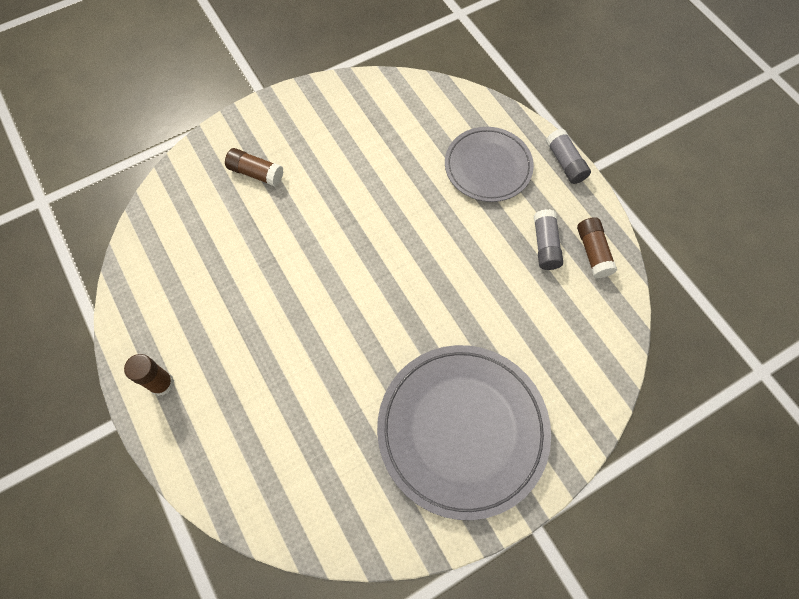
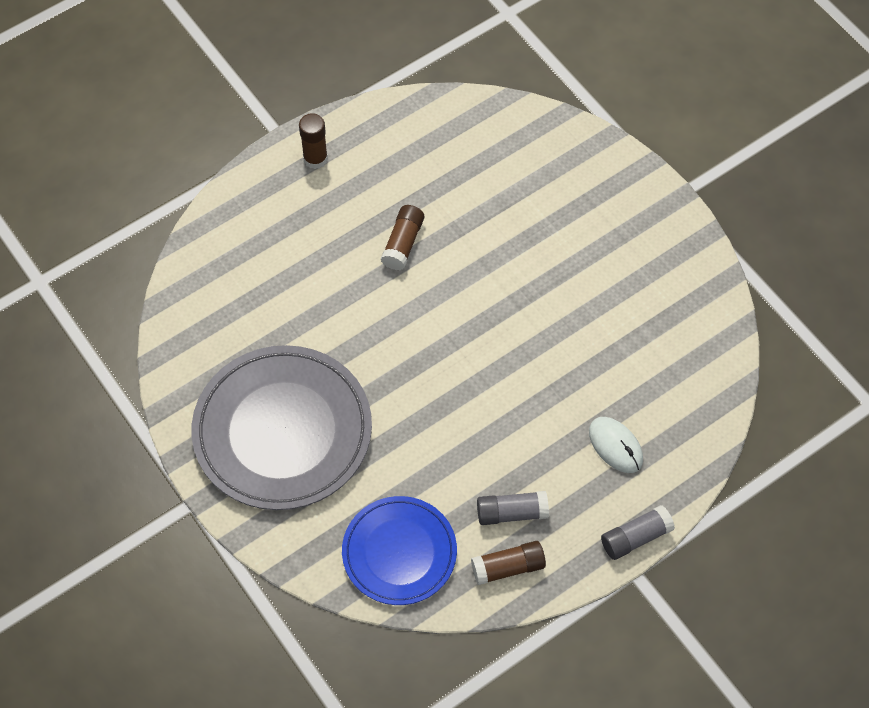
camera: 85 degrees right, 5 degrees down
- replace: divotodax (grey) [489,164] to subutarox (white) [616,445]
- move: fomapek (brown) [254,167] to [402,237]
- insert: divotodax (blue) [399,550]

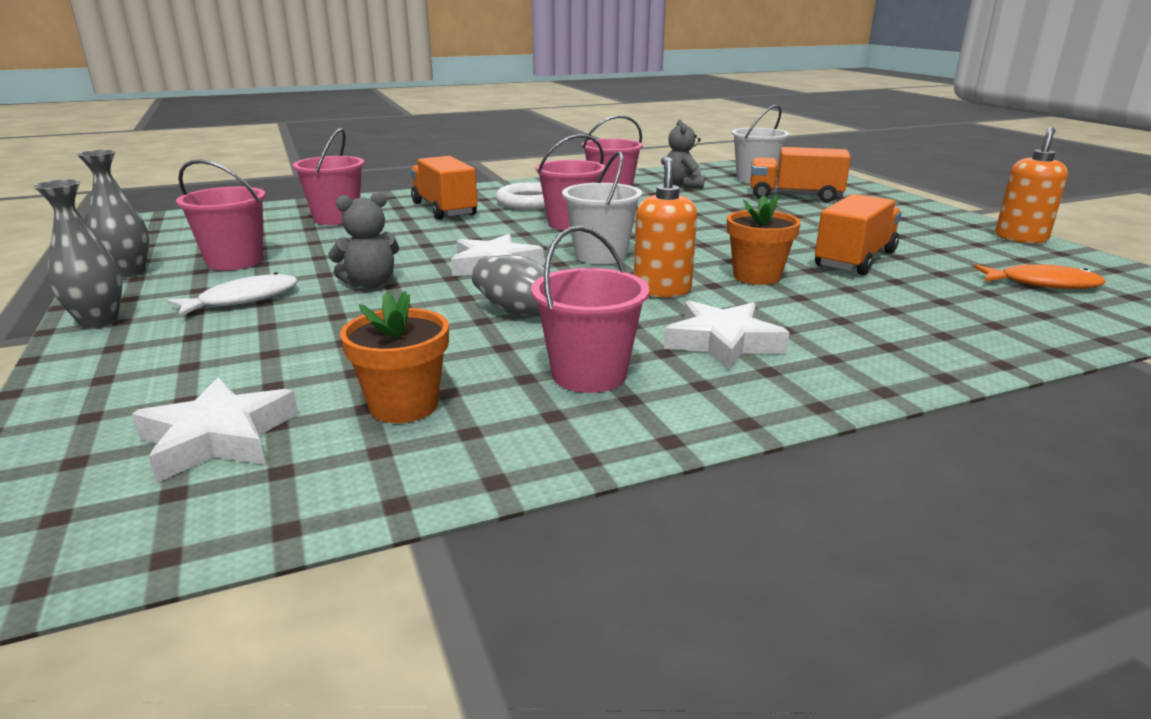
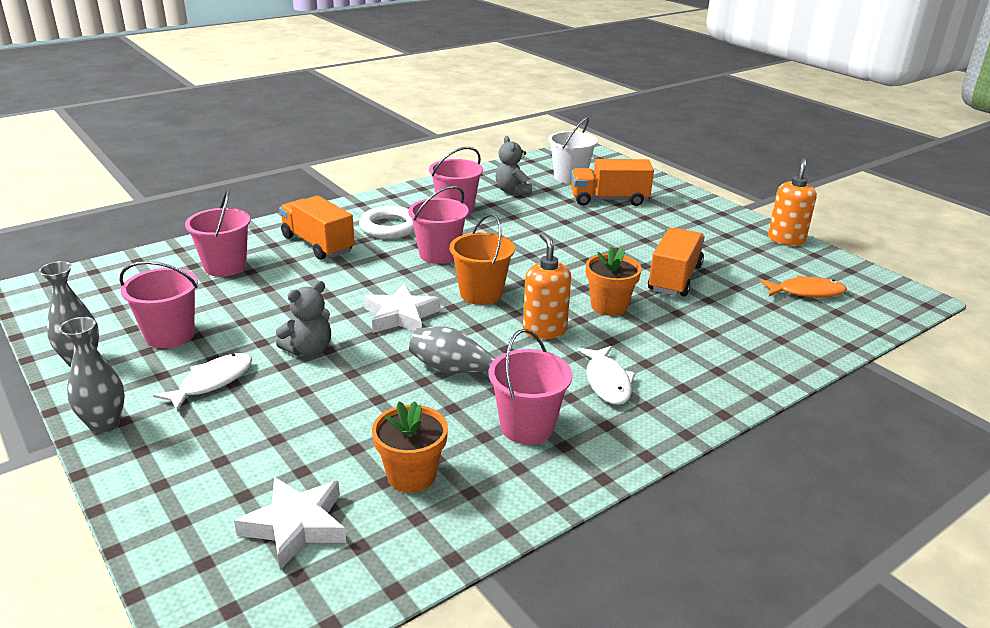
camera: 15 degrees left, 5 degrees up
- recolor: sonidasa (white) [602,207] to sonidasa (orange) [482,259]
- replace: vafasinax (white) [727,335] to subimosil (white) [607,375]

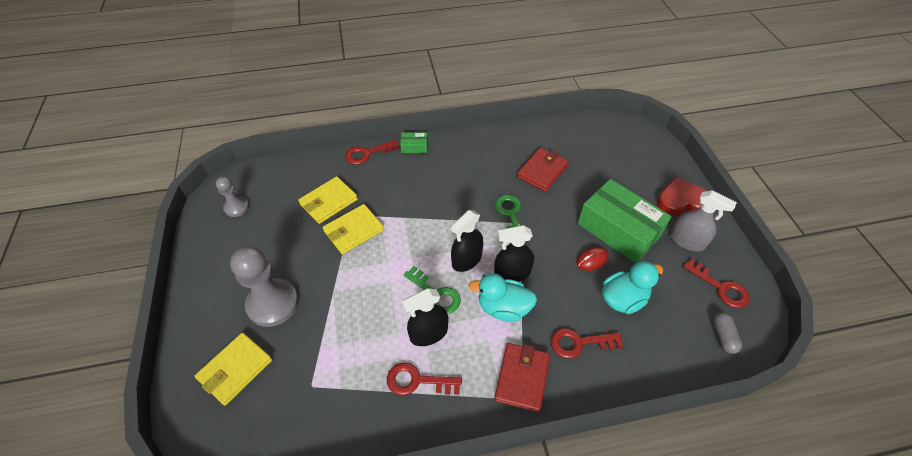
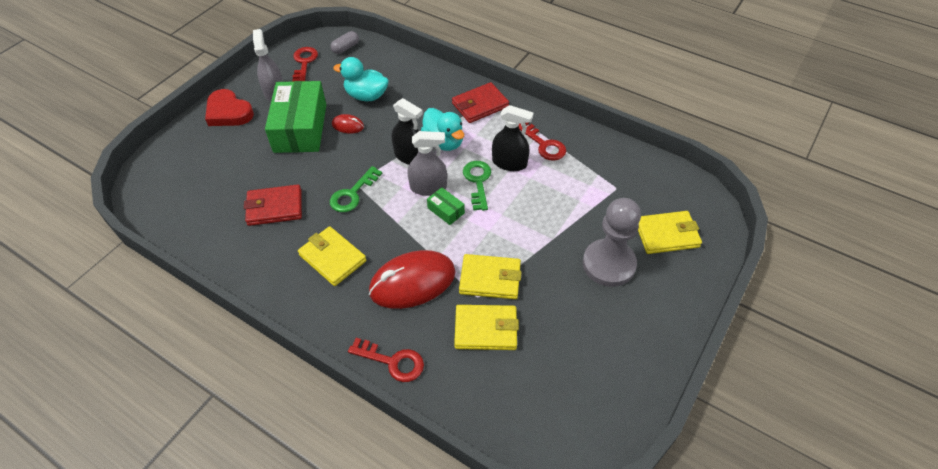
camera: 135 degrees left, 0 degrees up
- move: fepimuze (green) [414,142] to [446,206]
- delete: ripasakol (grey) [232,196]
- recolor: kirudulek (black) [467,241] to kirudulek (grey) [427,163]
- delete: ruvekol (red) [587,343]
- insert: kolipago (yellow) [332,256]
- insert: subutarox (red) [412,279]

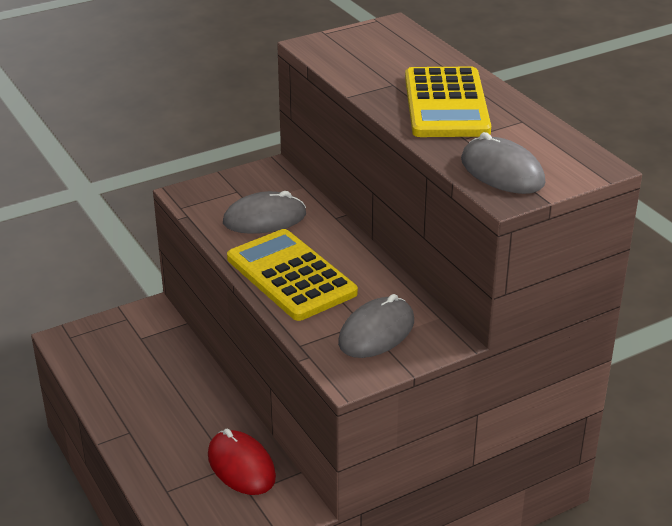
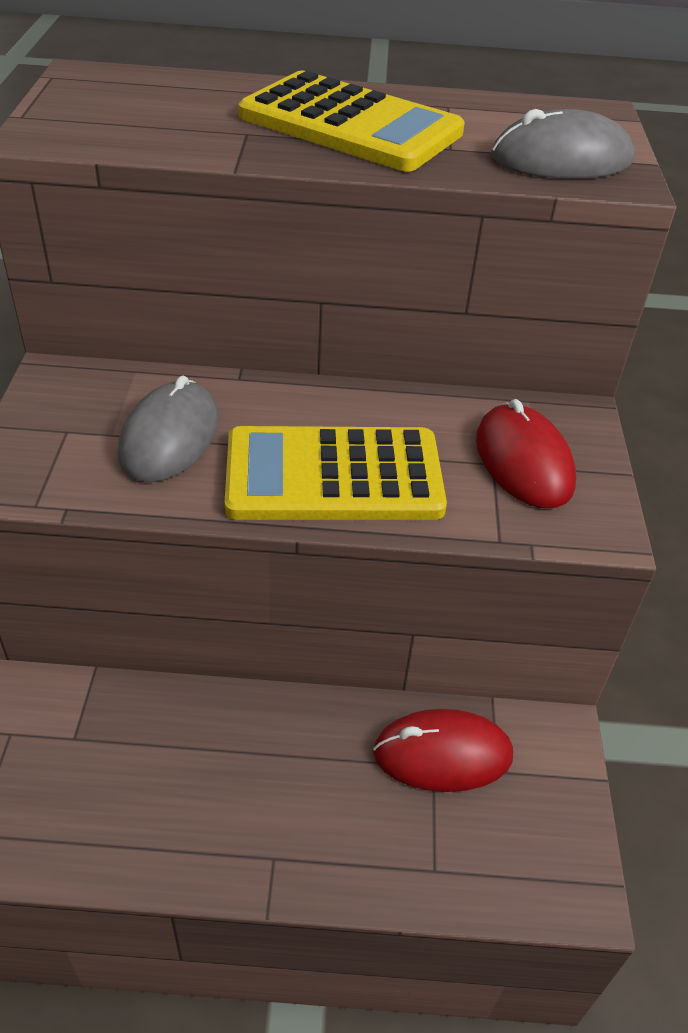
camera: 60 degrees left, 10 degrees up
- recolor: subutarox (grey) [376,326] to subutarox (red) [526,453]

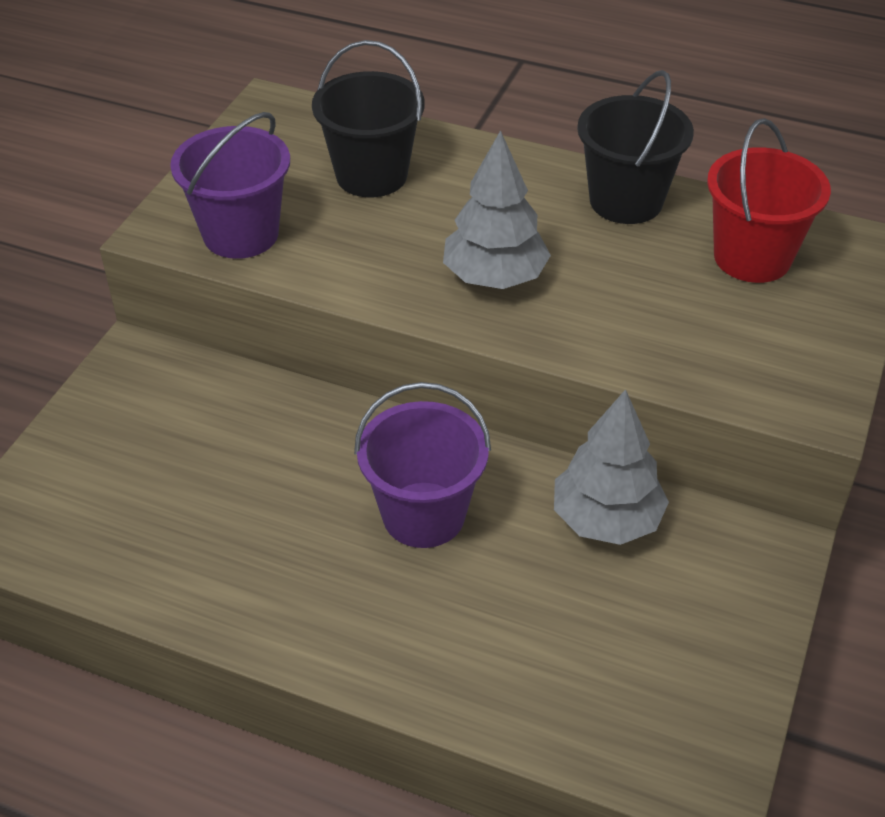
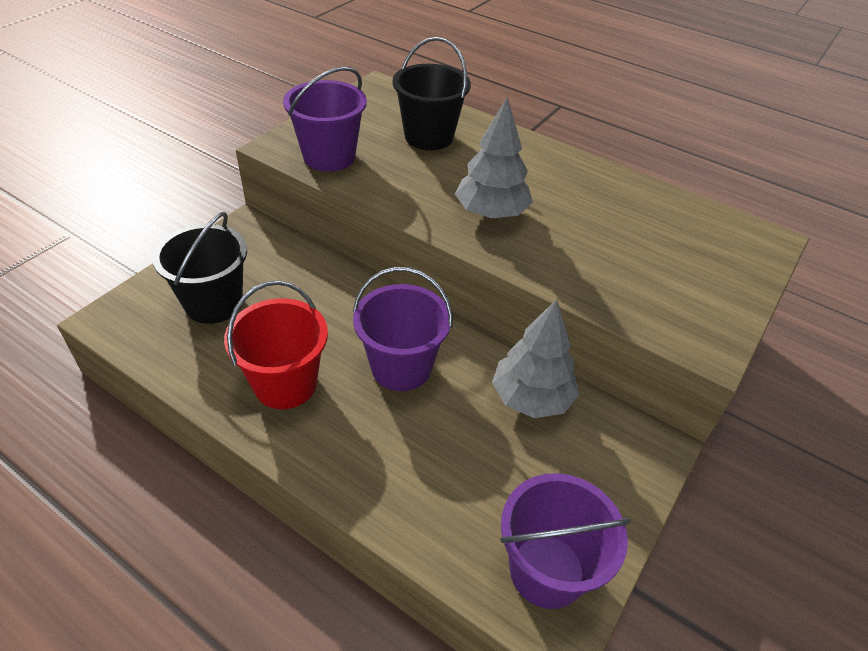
camera: 10 degrees right, 0 degrees up
- move: sonidasa (black) [635,147] to [199,268]
- move: sonidasa (red) [769,200] to [276,344]
- insert: sonidasa (purple) [565,541]

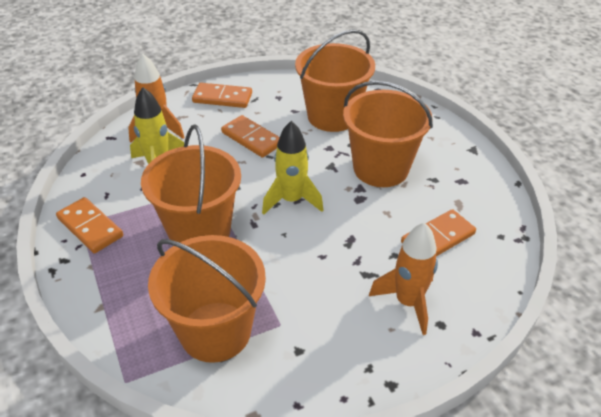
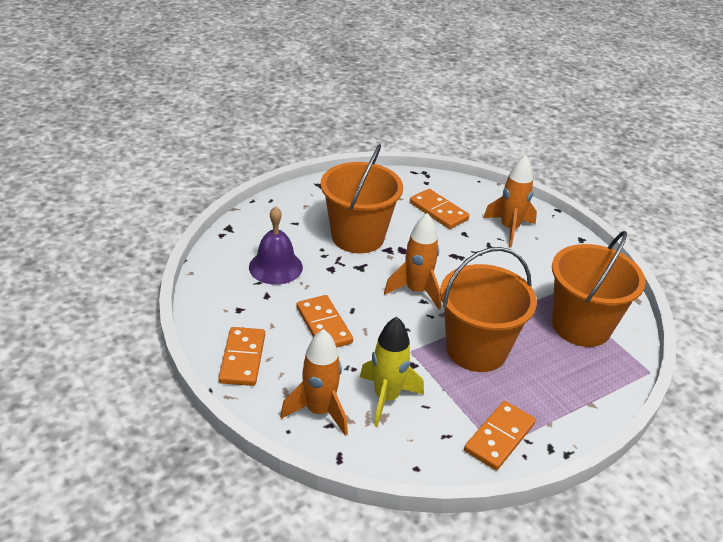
camera: 100 degrees left, 5 degrees down
- replace: sonidasa (orange) [335,80] to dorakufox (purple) [276,245]
- rotate: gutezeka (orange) [250,136] = [325,321] 60 degrees counterclockwise
- recolor: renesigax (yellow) [292,168] to renesigax (orange) [412,261]

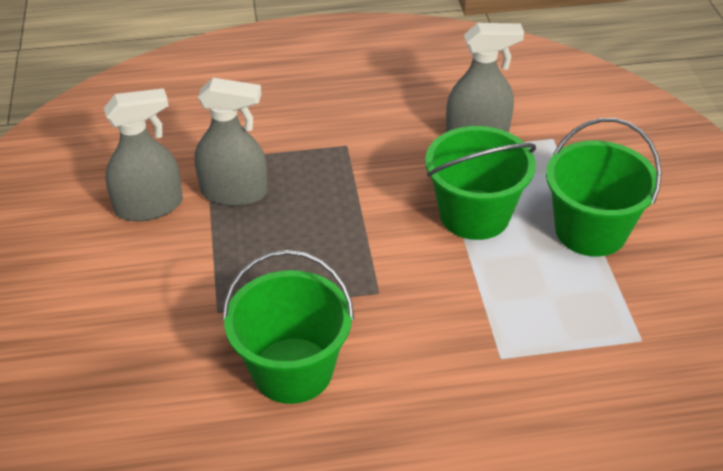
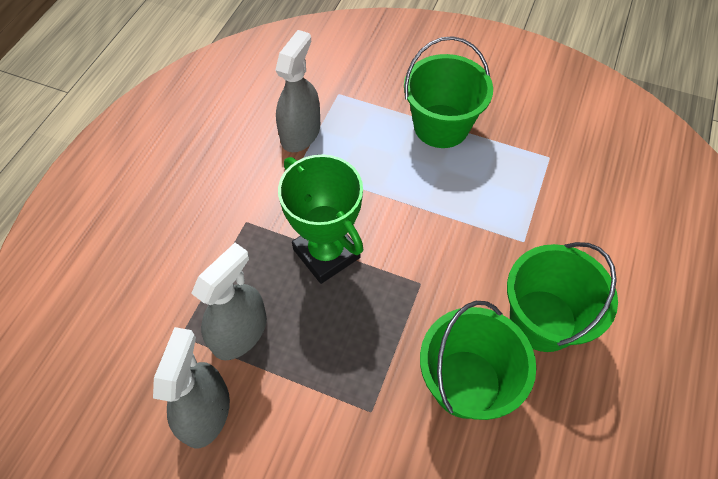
camera: 60 degrees left, 15 degrees up
- move: sonidasa (green) [480,183] to [562,297]
- insert: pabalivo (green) [321,219]

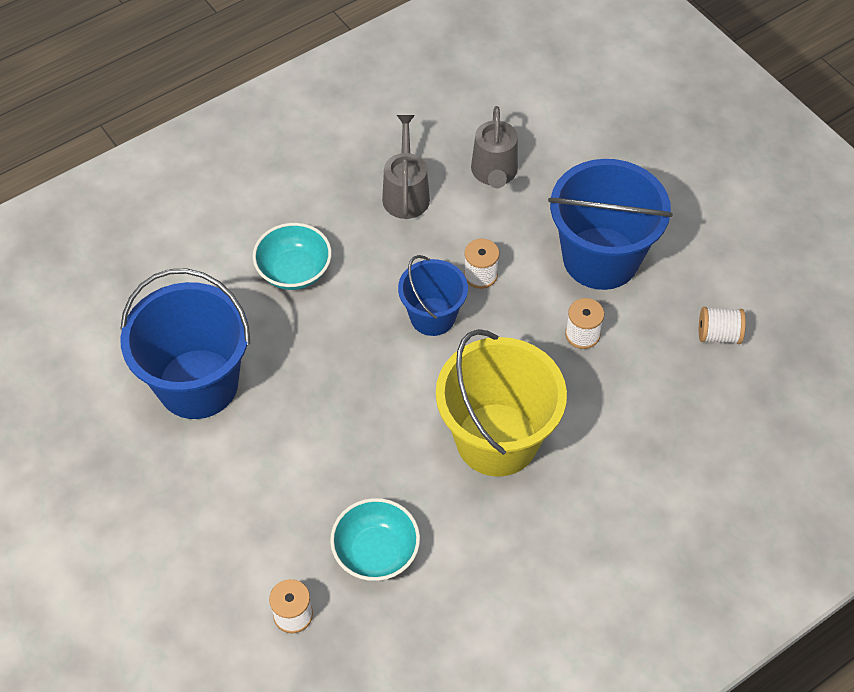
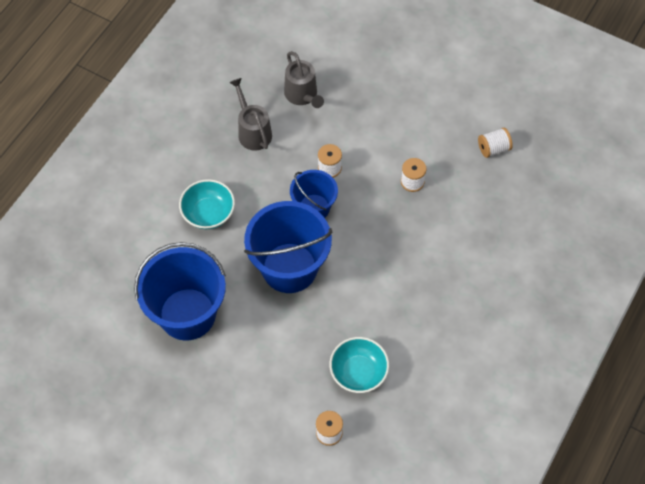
camera: 25 degrees left, 5 degrees up
- move: sonidasa (blue) [610,224] to [288,247]
- delete: sonidasa (yellow) [501,403]

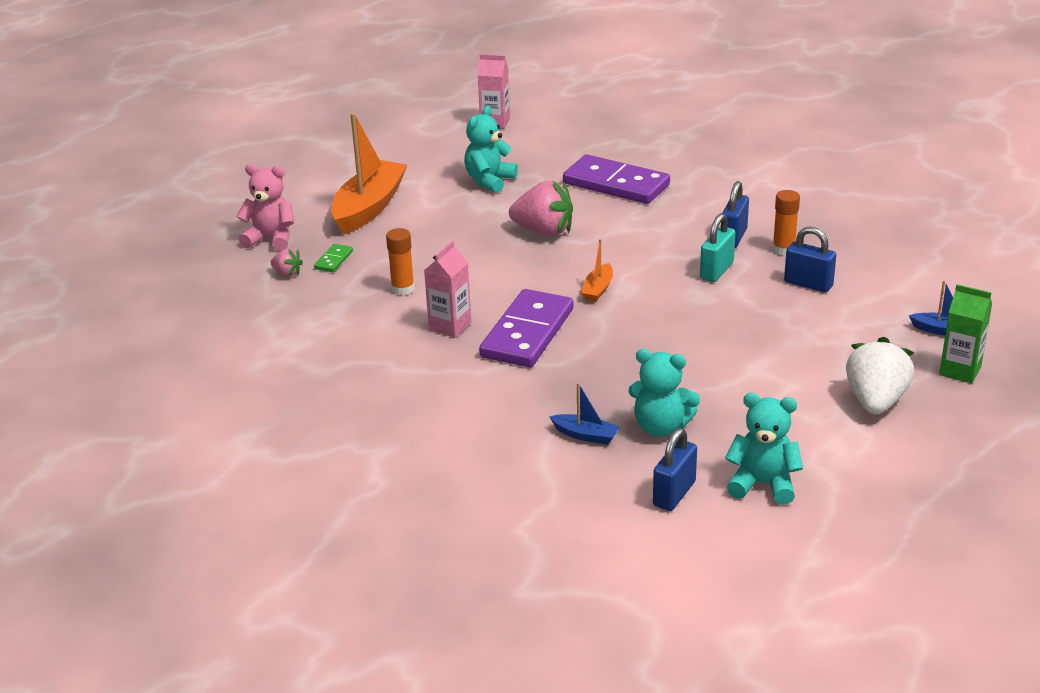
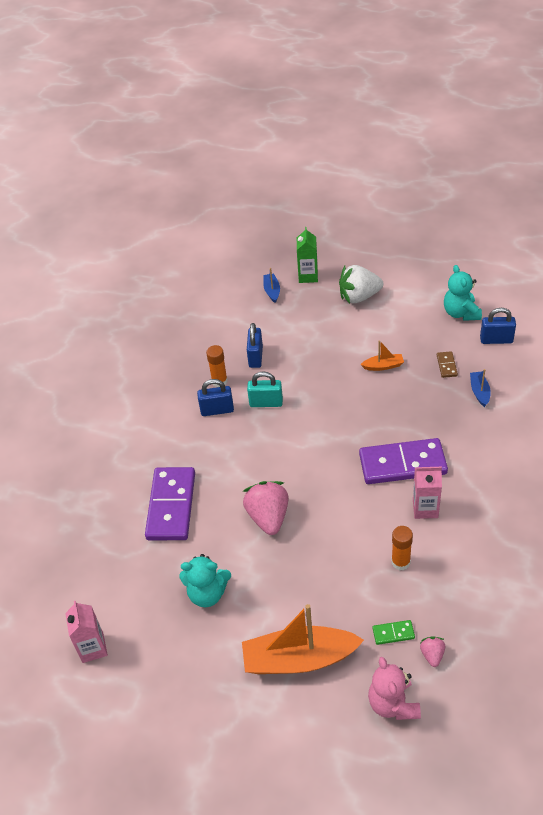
camera: 115 degrees left, 15 degrees up
- move: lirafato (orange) [597,270] to [382,355]
- replace: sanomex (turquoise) [664,393] to gutezeka (brown) [447,364]

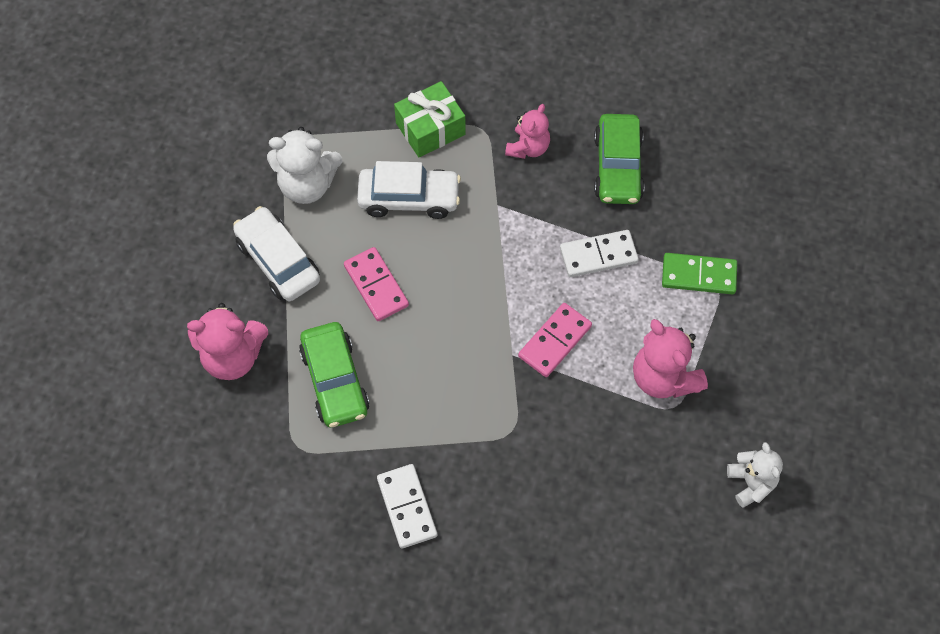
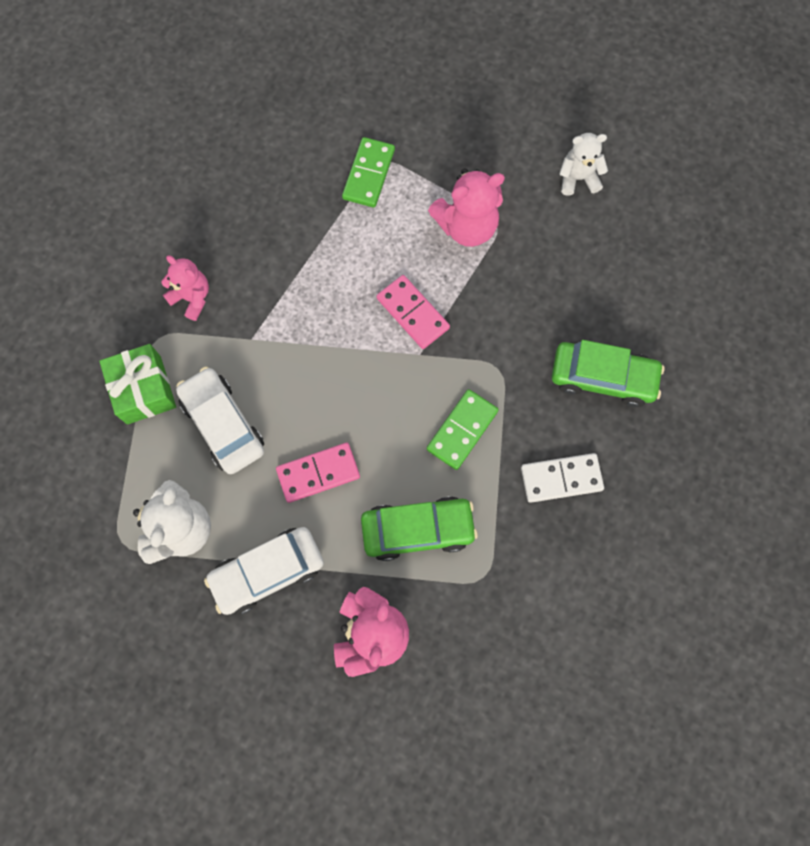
camera: 80 degrees left, 10 degrees up
- move: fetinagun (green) [619,159] to [608,373]
- rotate: fetinagun (white) [409,190] = [220,420] 45 degrees counterclockwise
- delete: gutezeka (white) [599,253]
- insert: gutezeka (green) [463,429]

